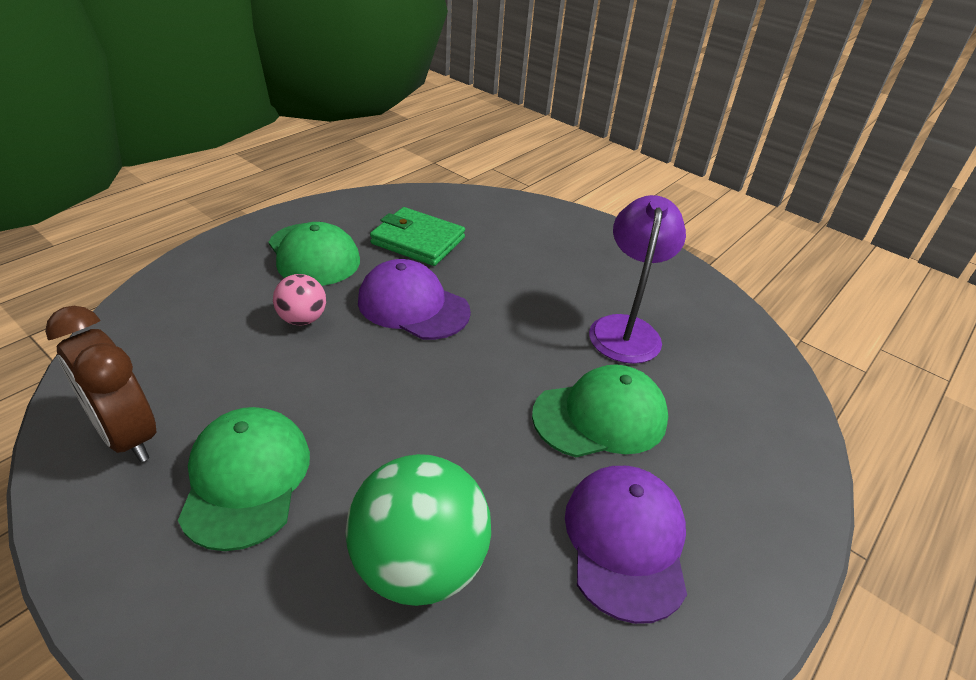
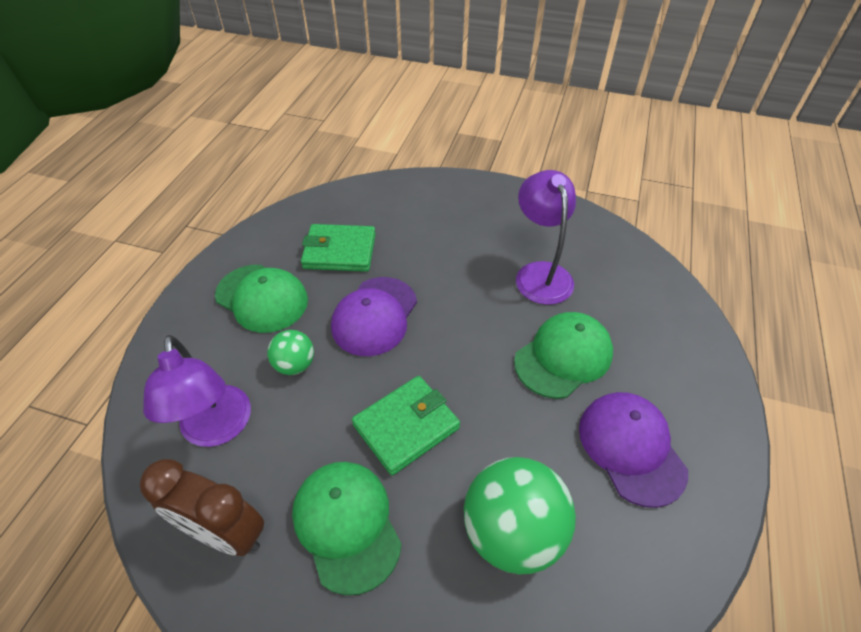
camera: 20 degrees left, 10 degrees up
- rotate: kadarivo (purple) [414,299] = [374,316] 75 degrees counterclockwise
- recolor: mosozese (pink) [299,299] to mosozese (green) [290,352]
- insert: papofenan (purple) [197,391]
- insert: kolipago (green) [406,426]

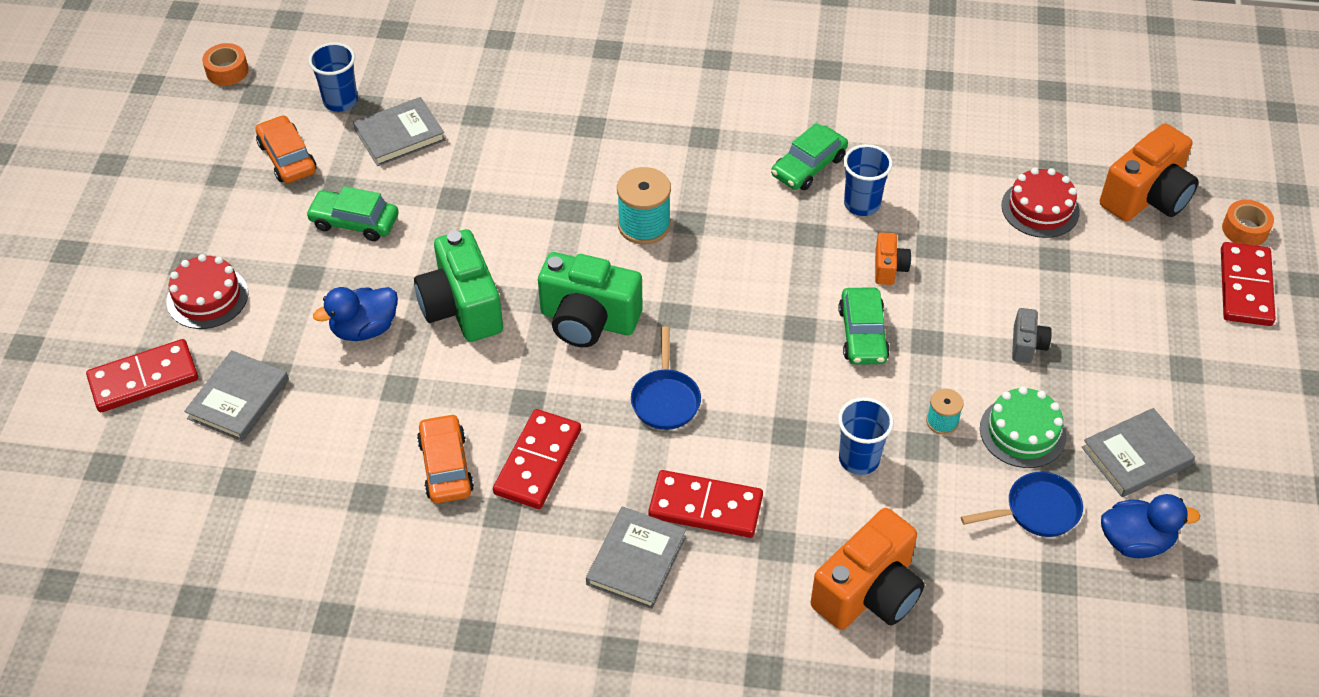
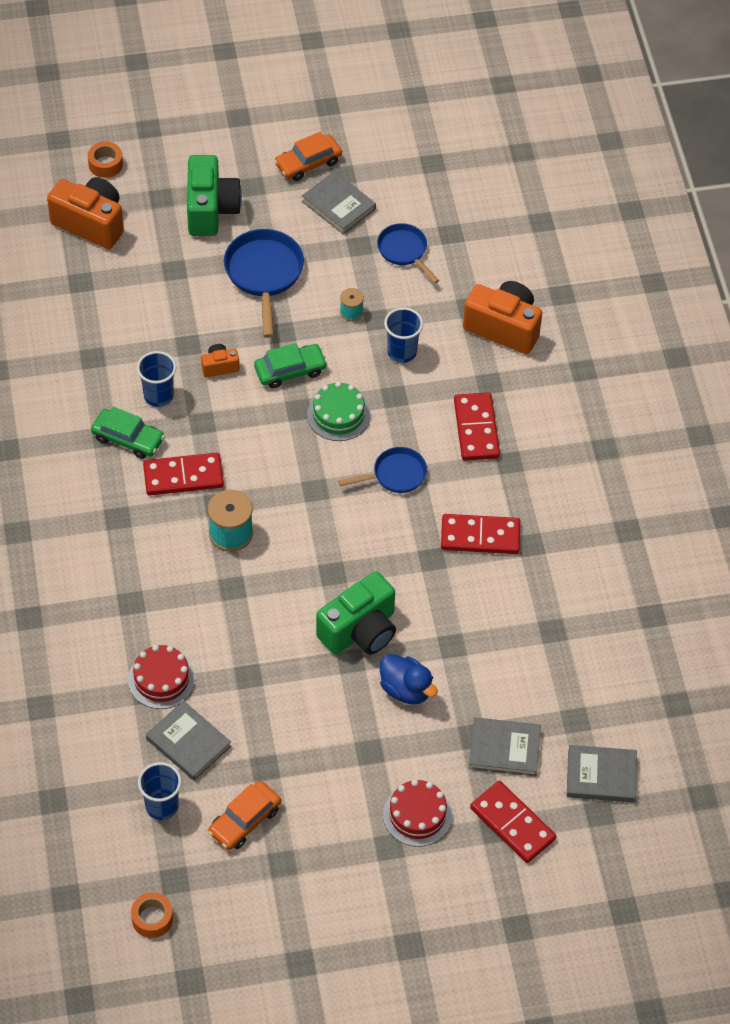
camera: 110 degrees left, 5 degrees up
- move: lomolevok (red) [1041,203] to [161,677]
- delete: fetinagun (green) [352,213]
- move: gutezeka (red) [1248,284] to [183,474]
- move: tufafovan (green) [590,299] to [214,195]
- replace: tufafovan (grey) [1032,335] to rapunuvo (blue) [264,283]
- move: lomolevok (green) [1023,427] to [338,411]
- move: fetinagun (orange) [445,458] to [308,156]
- delete: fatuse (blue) [1150,526]
- move: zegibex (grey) [636,557] to [602,774]

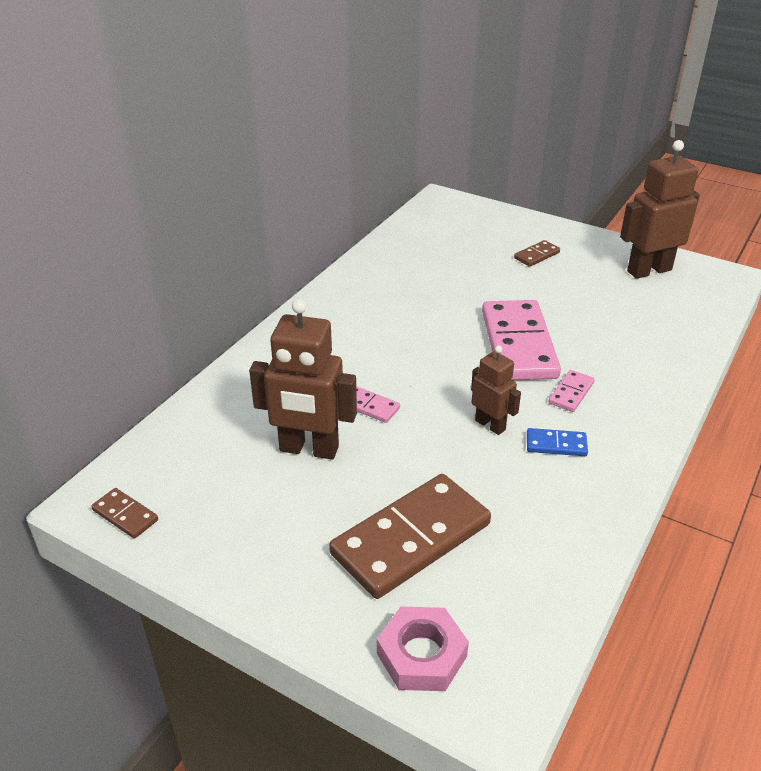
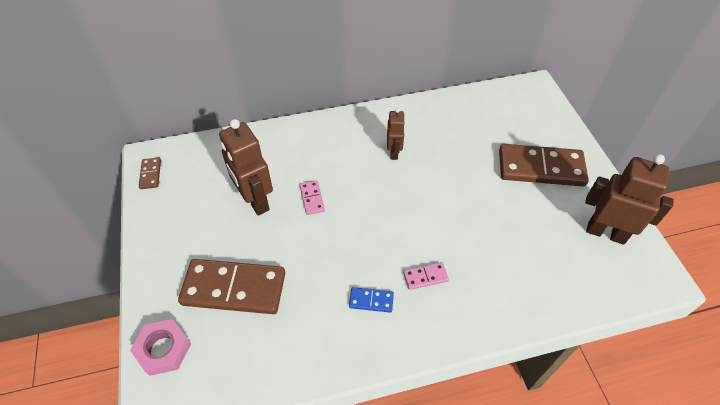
camera: 45 degrees right, 15 degrees up
- resize: gutezeka (brown) [537,253] = [544,165] x2.29
- delete: gutezeka (pink) [521,340]
- move: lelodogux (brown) [496,390] to [396,134]
- rotate: gutezeka (blue) [557,442] = [371,300] 45 degrees counterclockwise

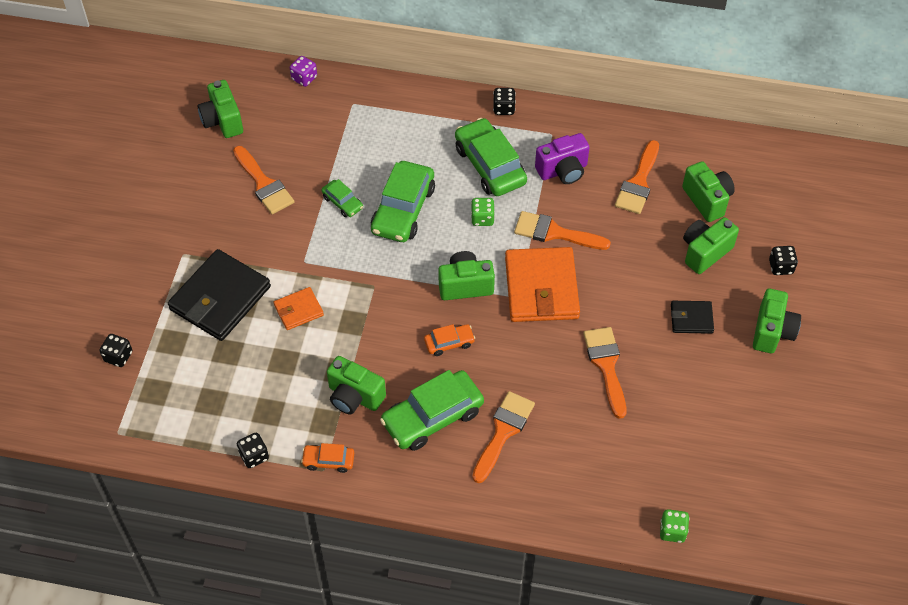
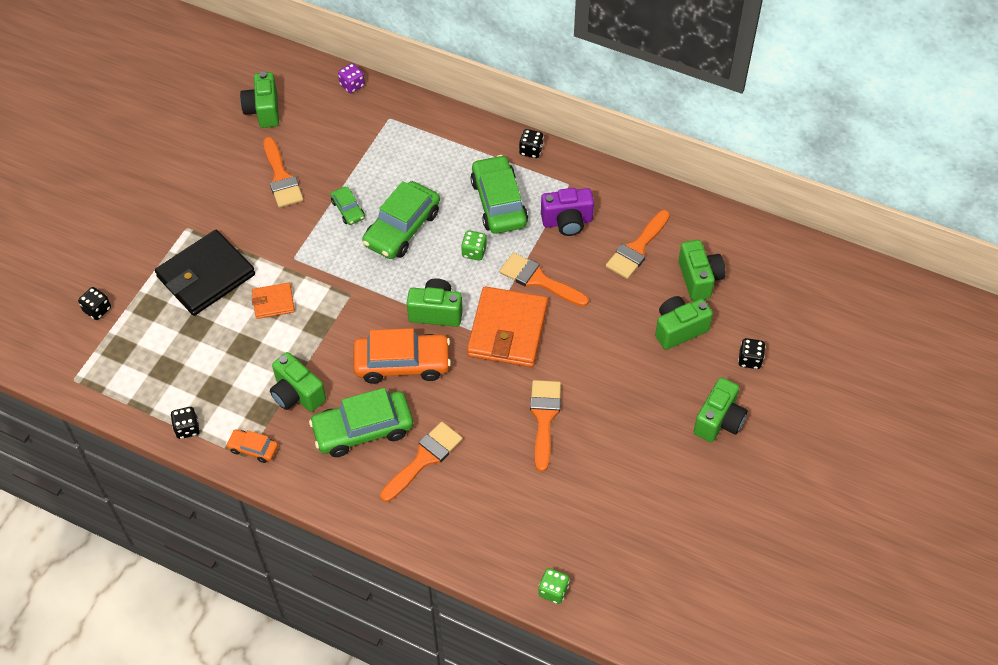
camera: 15 degrees right, 0 degrees up
- delete: kolipago (black) [692,317]
- resize: fetinagun (orange) [449,340] = [402,356] x2.00

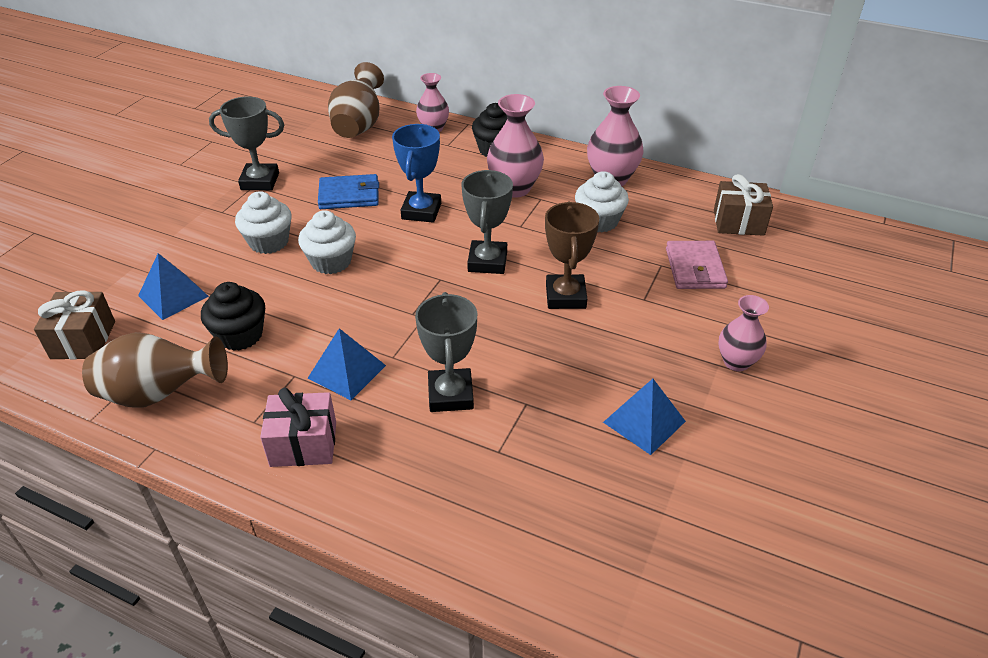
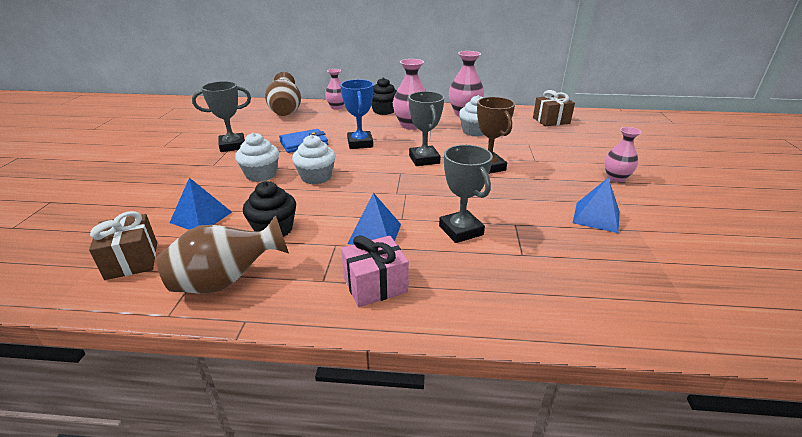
camera: 20 degrees left, 10 degrees down
- delete: kolipago (pink) [697,265]

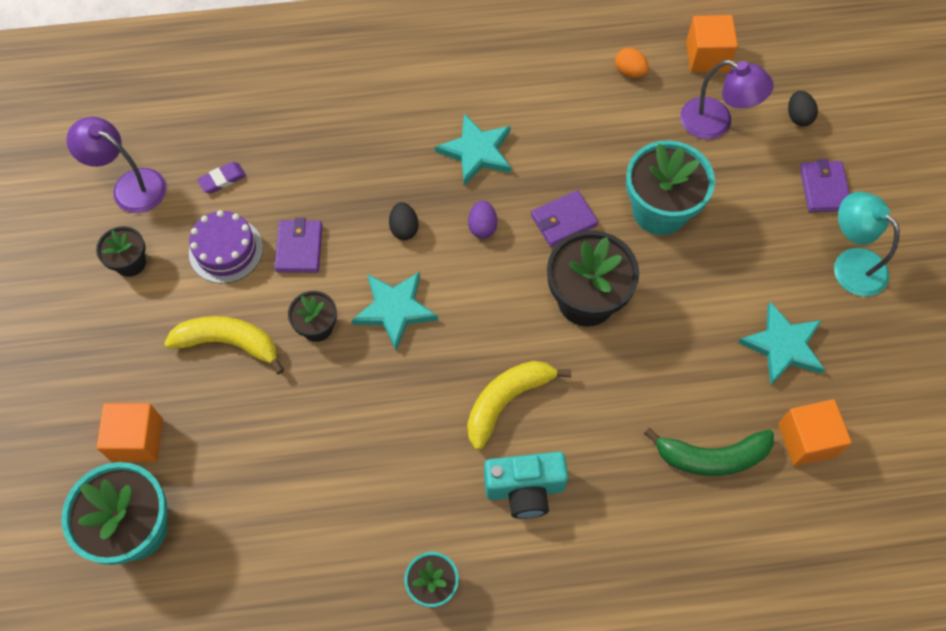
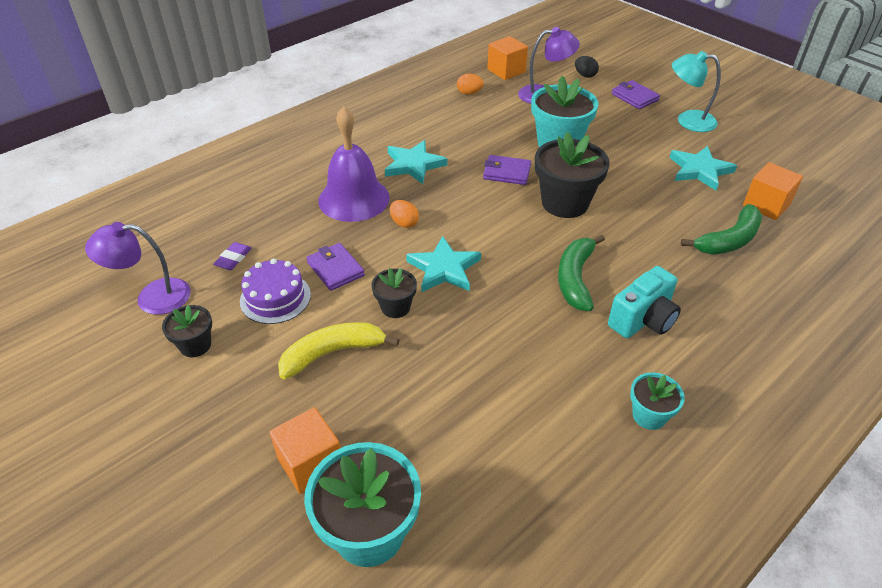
camera: 35 degrees left, 20 degrees down
- rotate: kolipago (purple) [564,218] = [507,170] 75 degrees clockwise
- delete: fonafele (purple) [482,219]
- recolor: fonafele (black) [404,221] to fonafele (orange) [404,214]
- recolor: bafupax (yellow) [519,405] to bafupax (green) [581,273]
- insert: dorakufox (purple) [354,164]

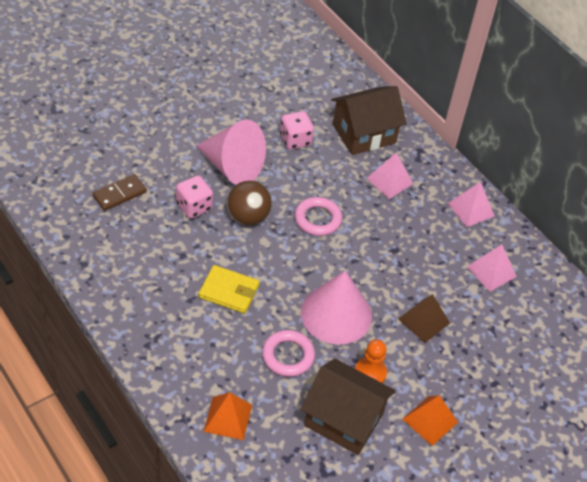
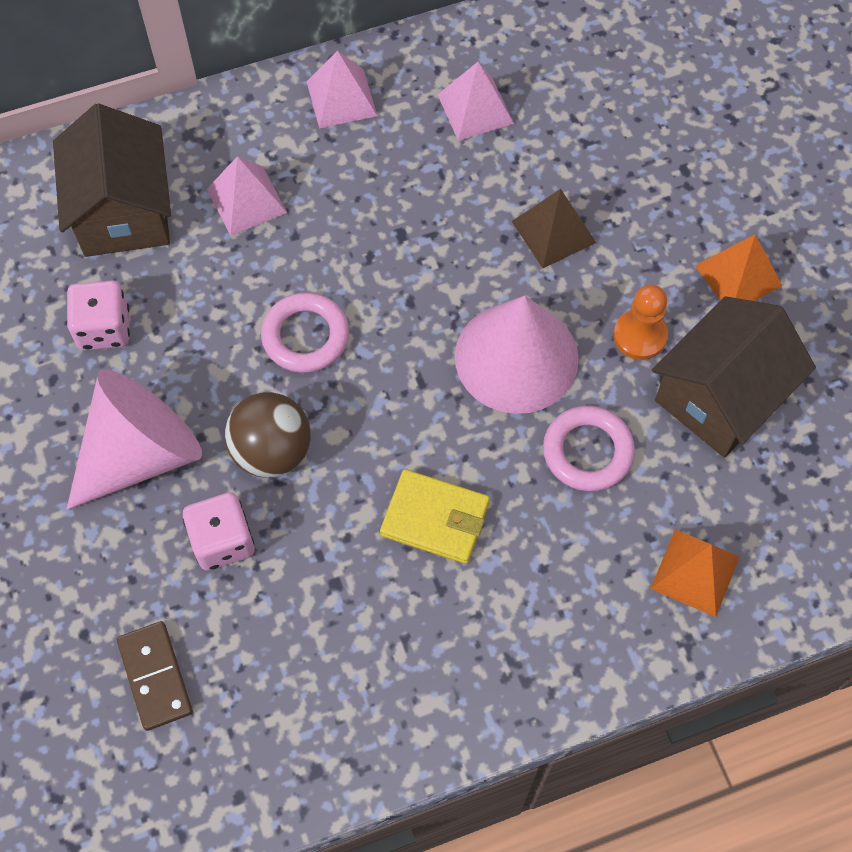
camera: 70 degrees left, 15 degrees up
- rotate: kolipago (yellow) [229,289] = [435,516] 75 degrees clockwise

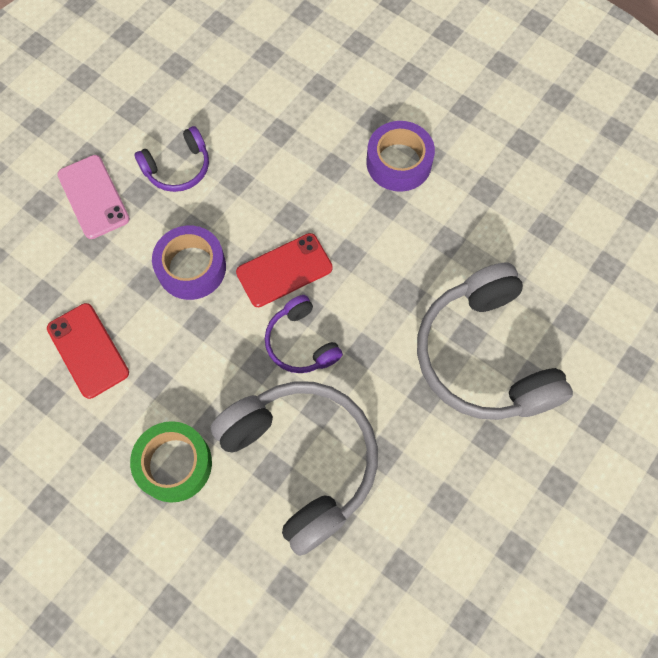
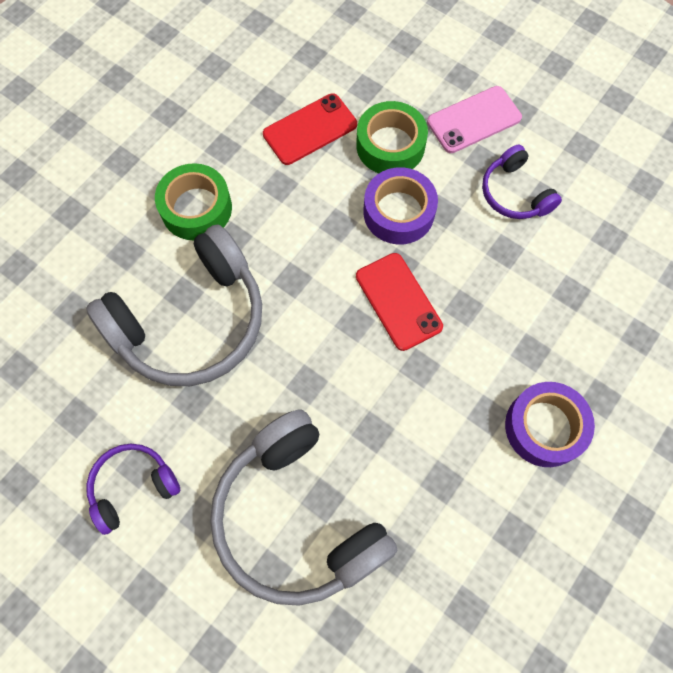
camera: 90 degrees right, 0 degrees up
- rotate: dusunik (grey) [495,341] = [304,507] 105 degrees counterclockwise
- move: dusunik (purple) [304,334] to [133,489]
- insert: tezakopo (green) [392,137]

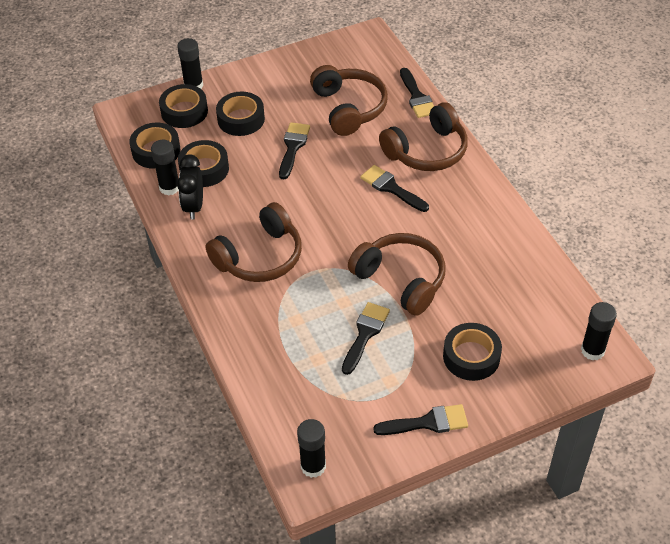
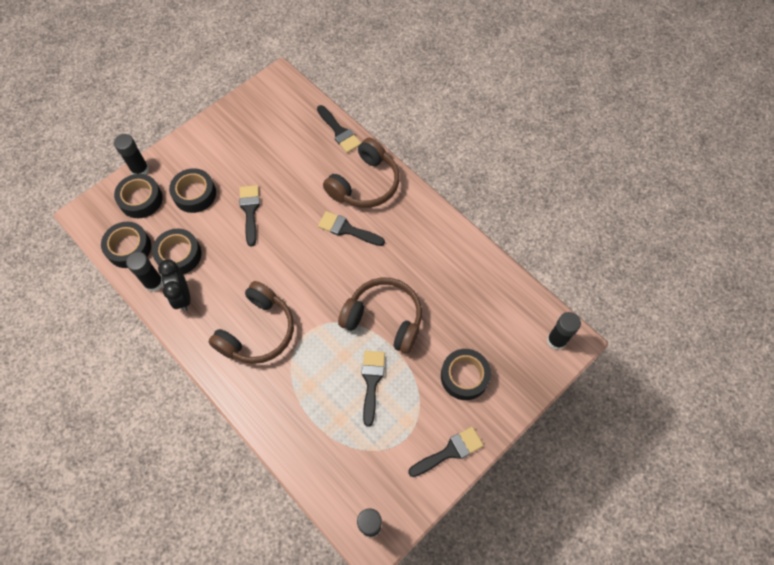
camera: 20 degrees left, 15 degrees up
- delete: dusunik (brown) [349,100]

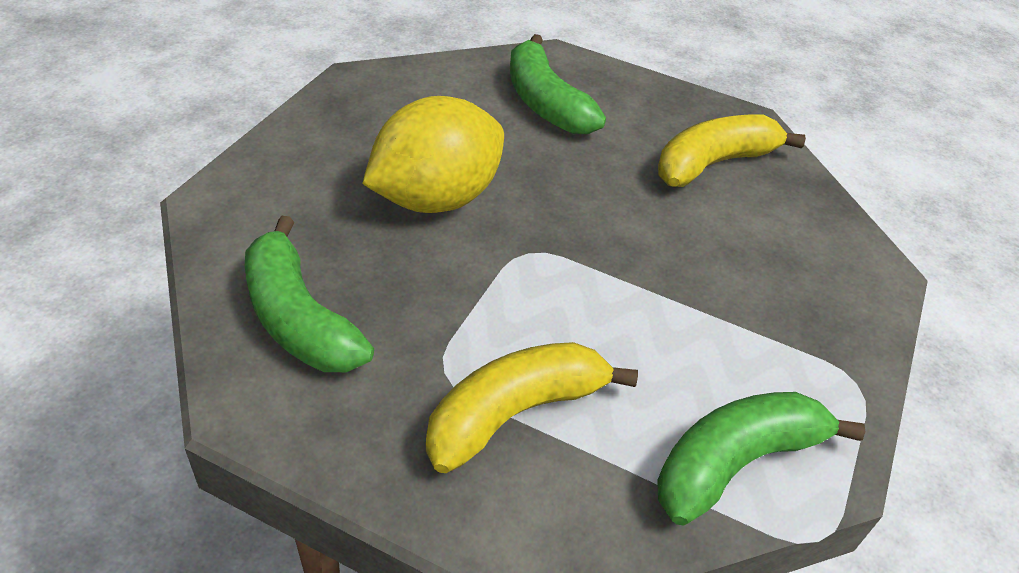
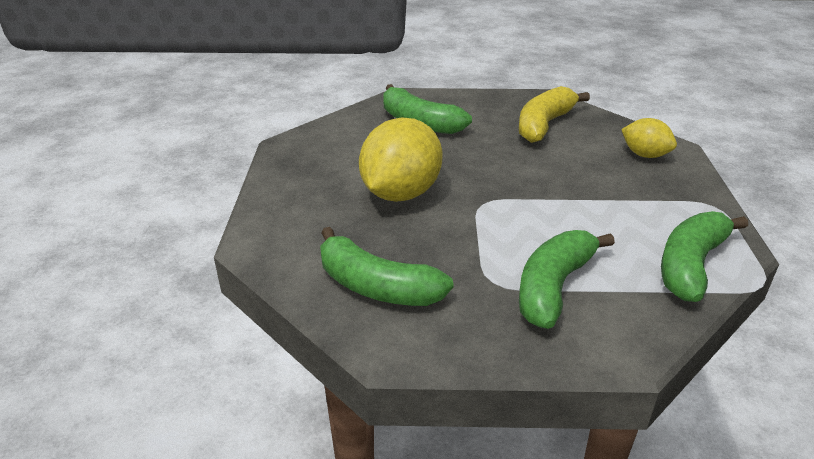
camera: 20 degrees left, 10 degrees down
- recolor: bafupax (yellow) [532,407] to bafupax (green) [567,279]
- insert: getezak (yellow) [649,138]

